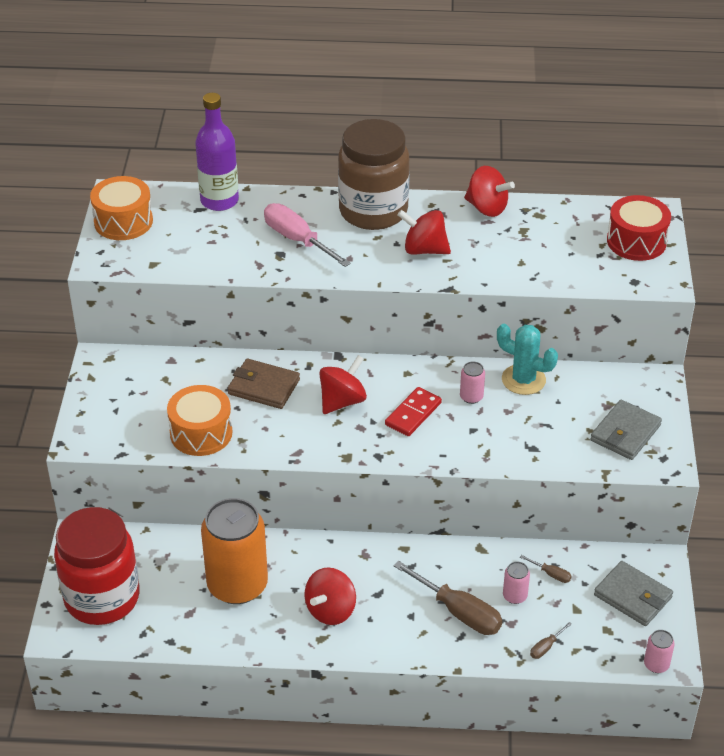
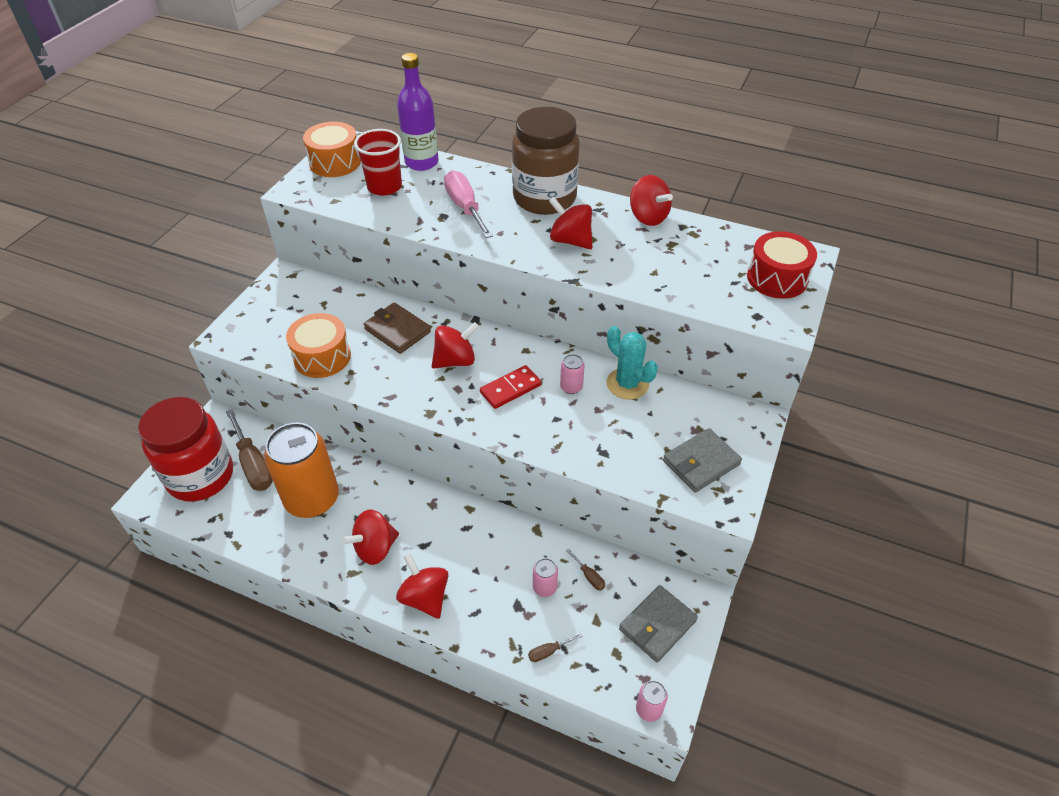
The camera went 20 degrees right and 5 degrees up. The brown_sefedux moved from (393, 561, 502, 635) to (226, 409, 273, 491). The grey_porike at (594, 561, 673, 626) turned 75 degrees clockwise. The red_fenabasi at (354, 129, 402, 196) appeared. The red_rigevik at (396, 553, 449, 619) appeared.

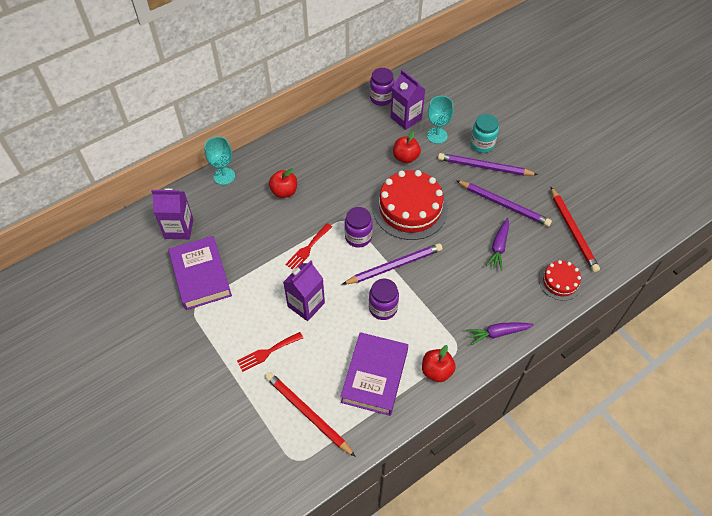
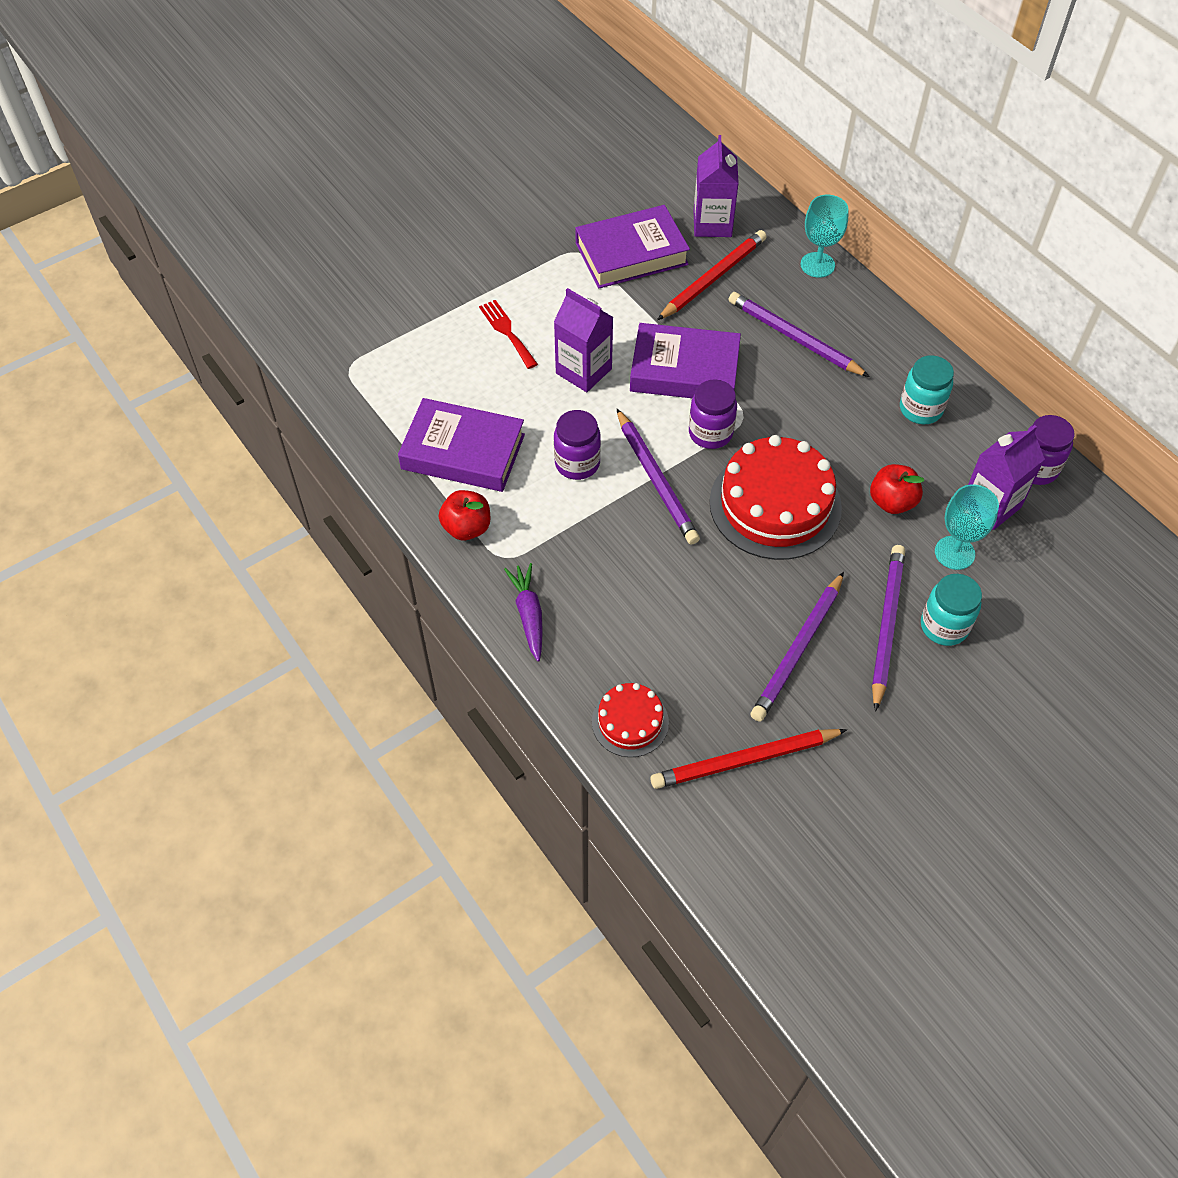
The camera went 90 degrees right and 0 degrees up. The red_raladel at (269, 168, 297, 198) was replaced by the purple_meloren at (728, 292, 870, 377). The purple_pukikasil at (486, 218, 509, 270) disappeared. The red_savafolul at (285, 223, 332, 270) was replaced by the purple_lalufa at (630, 323, 741, 398). The red_meloren moved from (265, 372, 356, 457) to (657, 230, 767, 320). The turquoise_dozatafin at (900, 355, 954, 424) appeared.

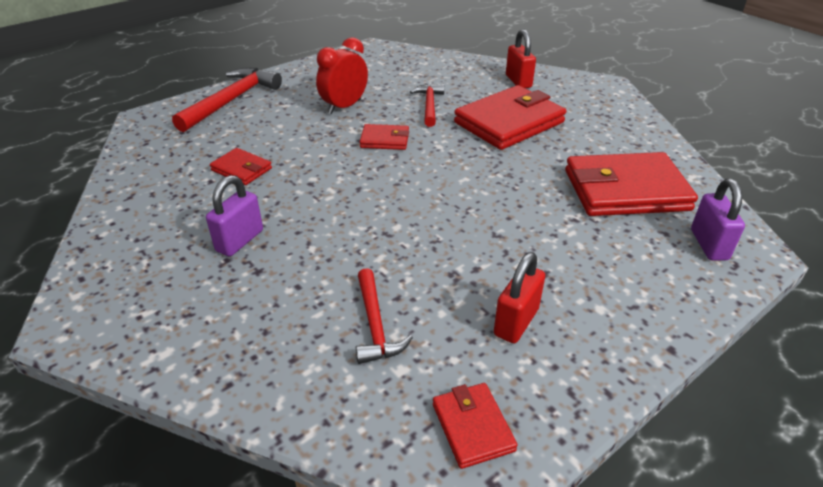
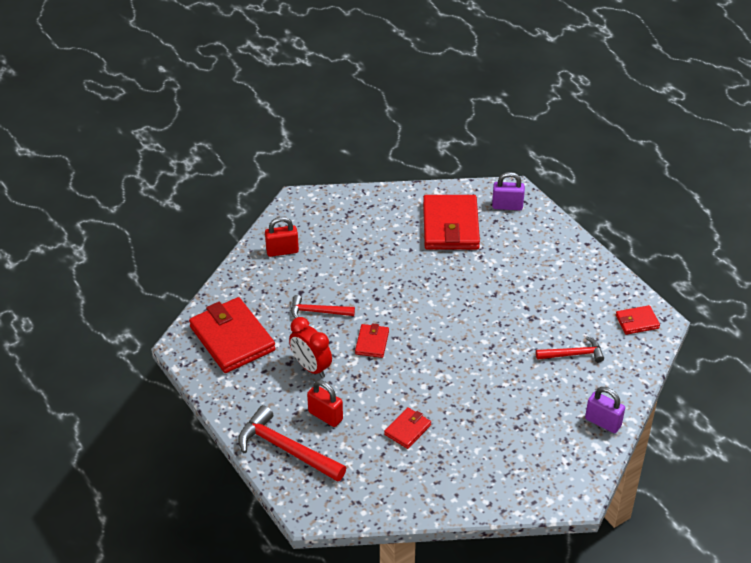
The camera went 85 degrees left and 5 degrees up. The red_porike moved from (454, 85, 566, 150) to (189, 297, 276, 373). The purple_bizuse moved from (206, 175, 263, 257) to (585, 387, 625, 433). The red_bizuse moved from (494, 252, 545, 343) to (307, 380, 343, 427).

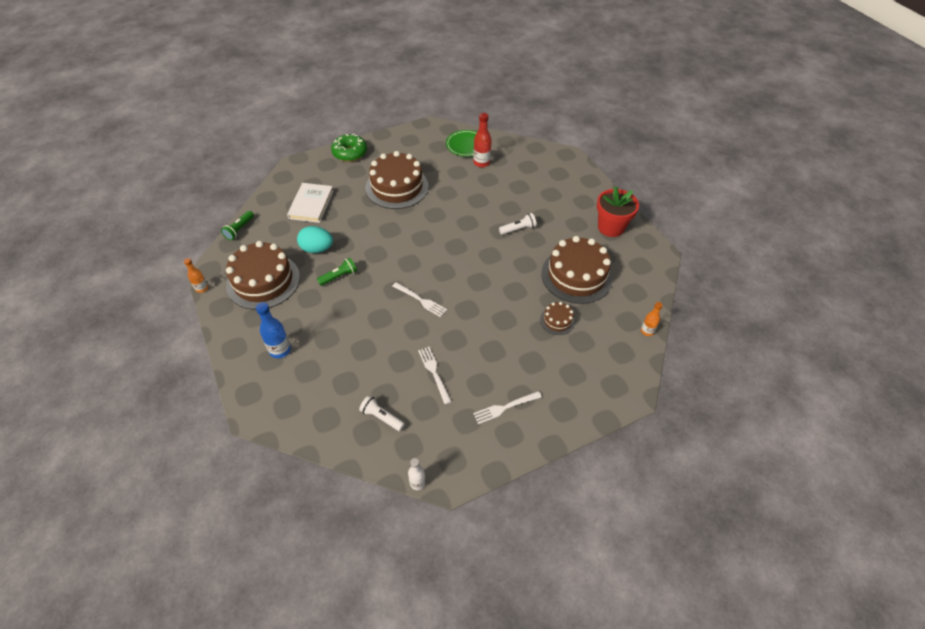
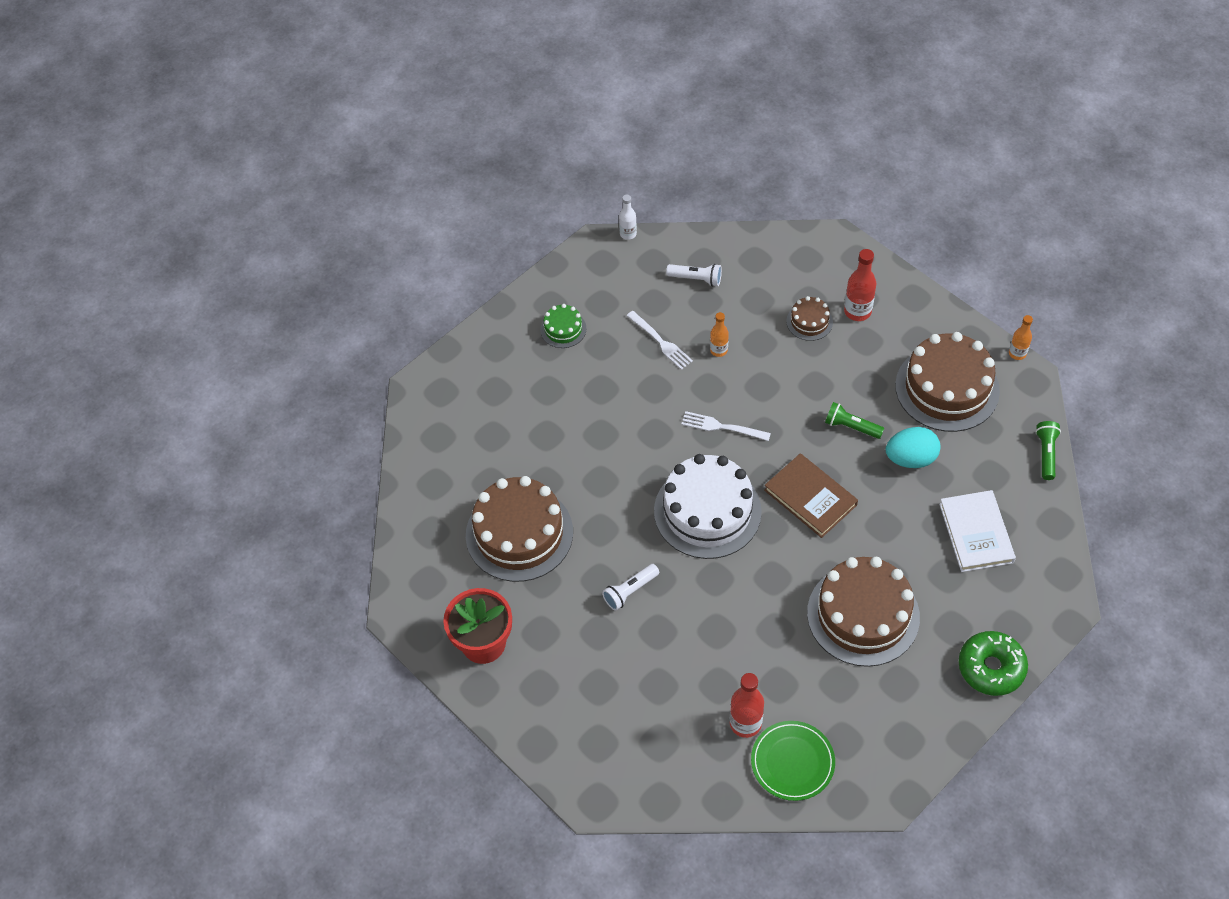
The camera went 165 degrees right and 5 degrees up. The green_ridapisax at (317, 258, 357, 286) turned 75 degrees clockwise. The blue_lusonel at (256, 302, 291, 358) became the red_lusonel at (844, 249, 876, 321). The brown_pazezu moved from (540, 302, 575, 335) to (786, 296, 833, 341). The orange_lusonel moved from (641, 302, 663, 336) to (710, 312, 729, 357). The white_savafolul at (473, 391, 542, 424) was replaced by the green_pazezu at (540, 304, 586, 348). The brown_lalufa at (764, 453, 858, 538) appeared. The white_pazezu at (654, 454, 762, 559) appeared.

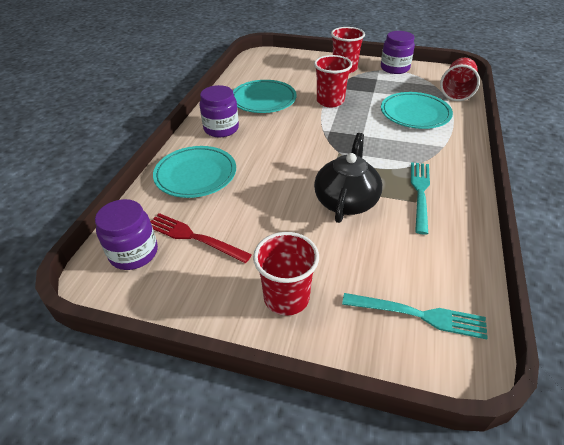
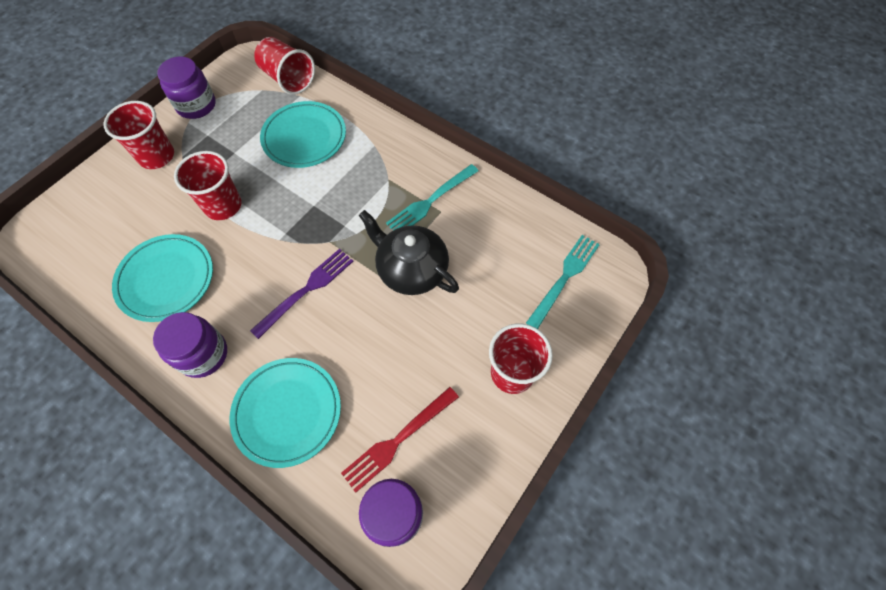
The camera went 70 degrees left and 20 degrees up. The turquoise_savafolul at (411, 162, 430, 235) turned 75 degrees counterclockwise. The purple_savafolul at (250, 249, 354, 339) appeared.

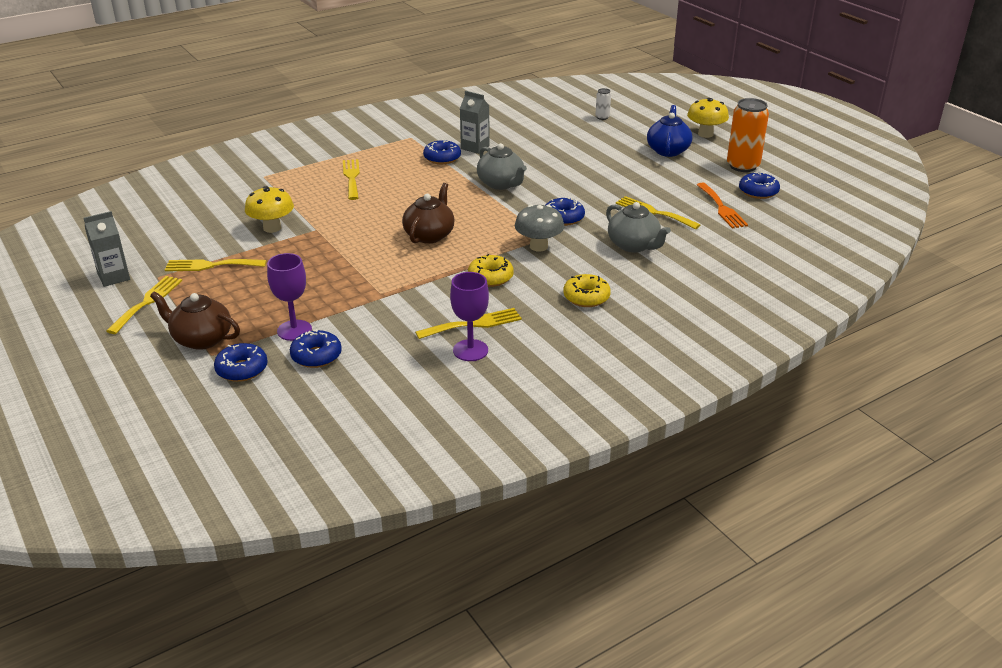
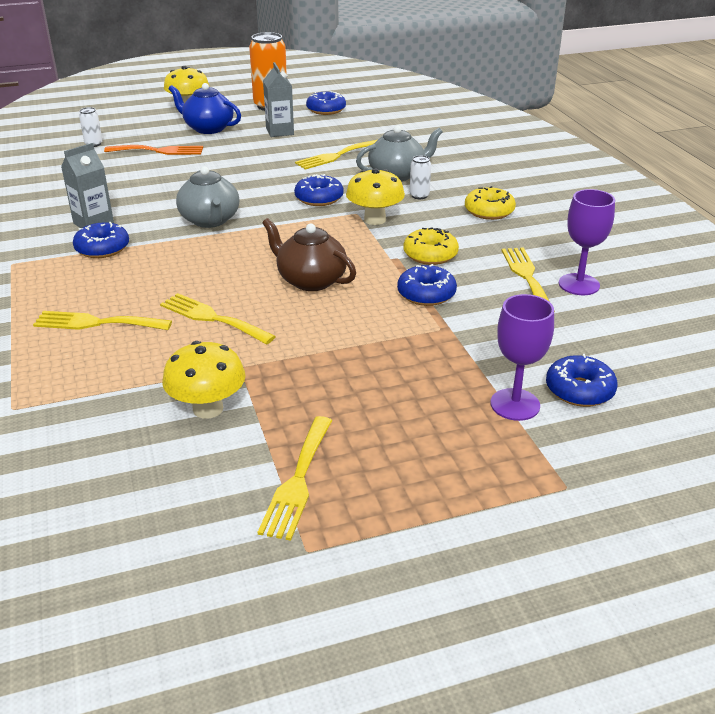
The camera went 75 degrees left and 0 degrees up. The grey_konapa at (477, 143, 527, 190) turned 90 degrees clockwise. The orange_savafolul moved from (697, 183, 748, 228) to (104, 145, 203, 155). The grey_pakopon at (515, 205, 564, 252) became the yellow_pakopon at (346, 168, 405, 225). The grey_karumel moved from (84, 211, 130, 287) to (263, 62, 294, 137). The yellow_savafolul moved from (106, 276, 182, 334) to (160, 293, 276, 345). The brown_konapa at (150, 291, 240, 350) disappeared. The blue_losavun moved from (214, 343, 268, 382) to (397, 264, 457, 306). The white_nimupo at (410, 155, 431, 199) appeared.

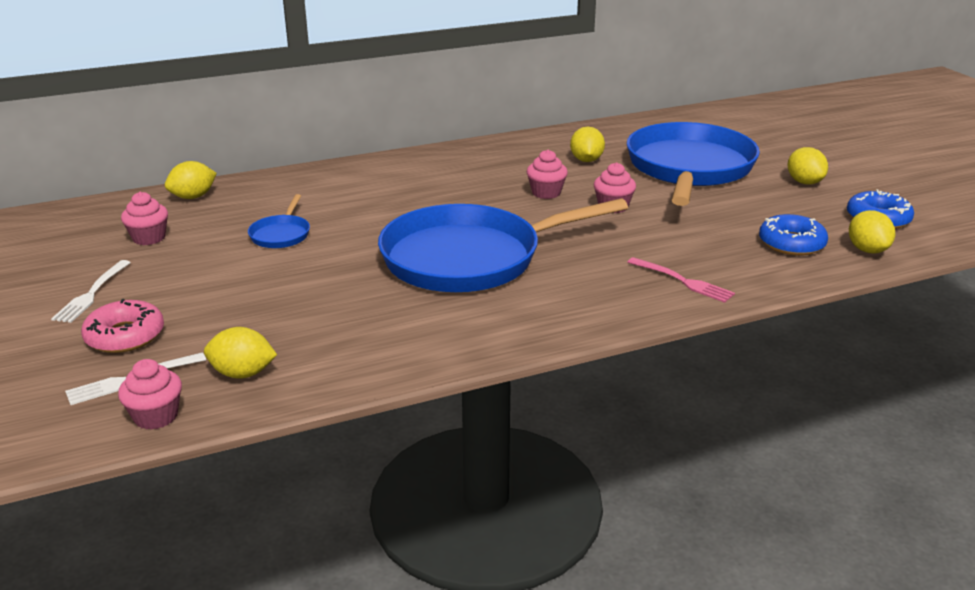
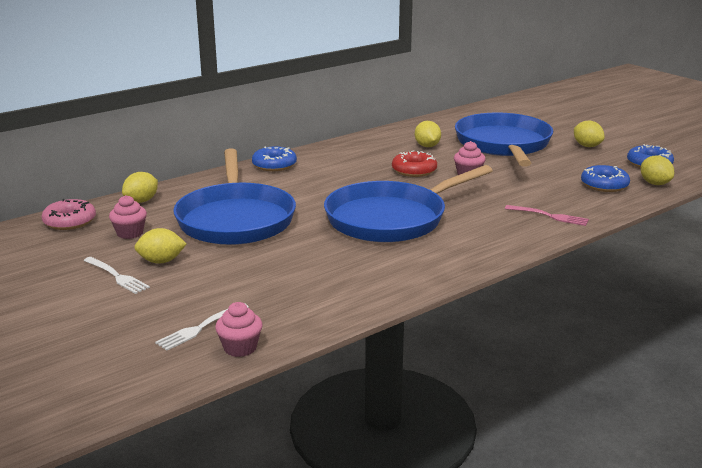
The camera went 15 degrees left and 5 degrees down. The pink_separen at (527, 150, 568, 199) was replaced by the red_losavun at (392, 150, 437, 177). The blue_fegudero at (248, 194, 310, 248) changed to 2.47 times the size. The white_savafolul at (51, 260, 131, 323) turned 45 degrees counterclockwise. The pink_losavun moved from (81, 299, 164, 353) to (41, 199, 96, 230). The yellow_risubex moved from (204, 327, 277, 379) to (134, 228, 187, 264). The blue_losavun at (252, 146, 297, 171) appeared.

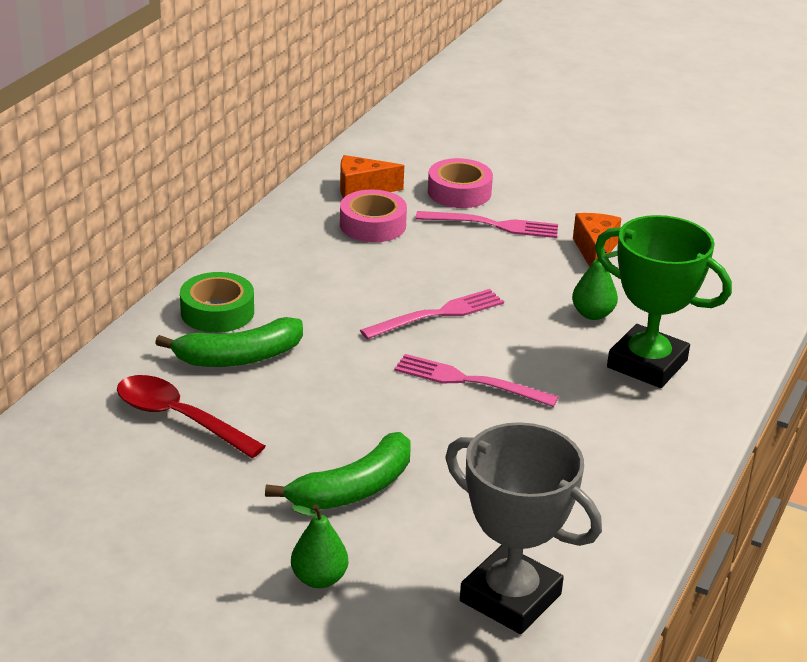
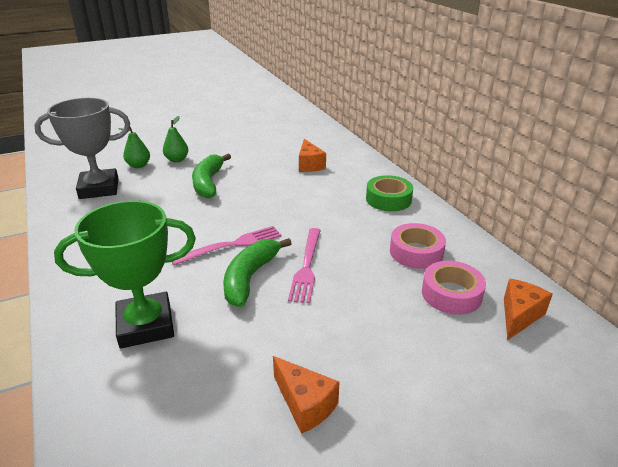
The camera went 130 degrees right and 0 degrees up. The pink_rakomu moved from (428, 158, 493, 208) to (390, 223, 446, 269). The pink_savafolul at (416, 211, 558, 238) disappeared. The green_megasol moved from (572, 249, 618, 320) to (118, 127, 150, 168). The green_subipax moved from (155, 317, 303, 367) to (223, 238, 292, 307). The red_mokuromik at (117, 375, 266, 458) was replaced by the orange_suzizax at (299, 139, 326, 172).

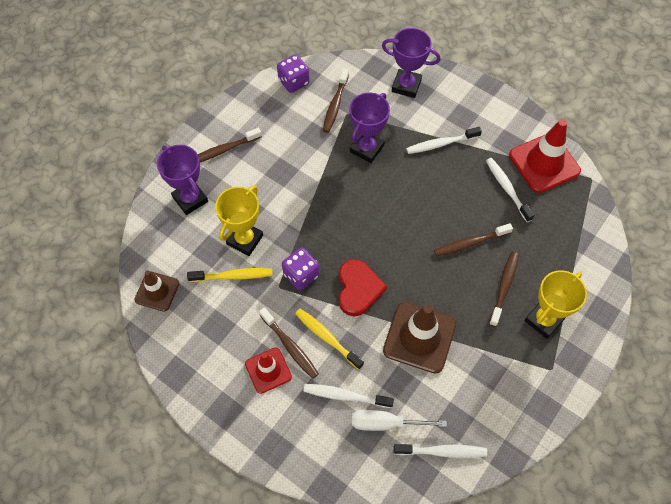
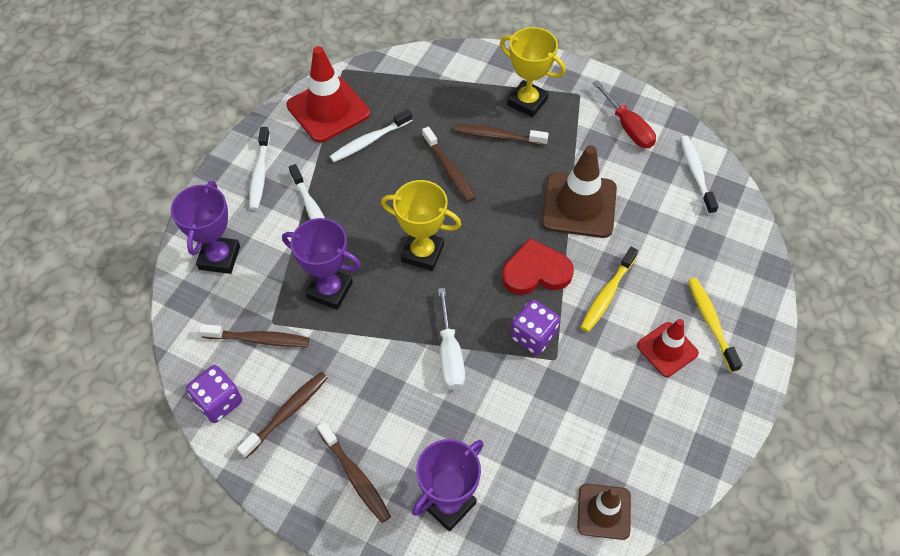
The camera went 100 degrees left and 5 degrees down. The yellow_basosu moved from (215, 185, 263, 256) to (381, 180, 462, 271). The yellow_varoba moved from (187, 268, 272, 282) to (688, 278, 743, 372). The brown_varoba moved from (259, 307, 319, 379) to (237, 372, 328, 458). The white_varoba moved from (303, 384, 394, 408) to (249, 127, 270, 210). The white_sefedux moved from (352, 410, 447, 431) to (438, 288, 465, 390). The red_sefedux at (593, 81, 656, 148) appeared.

